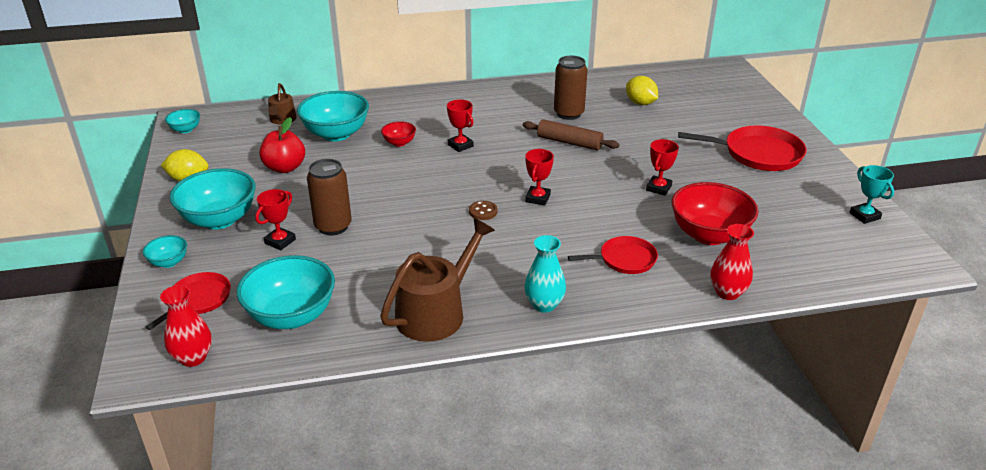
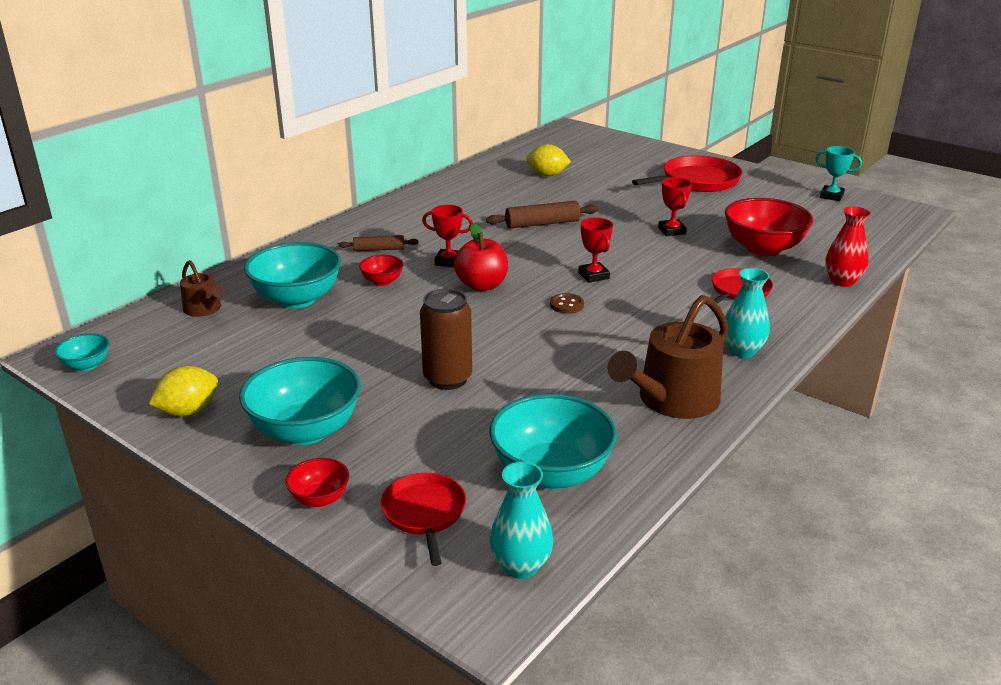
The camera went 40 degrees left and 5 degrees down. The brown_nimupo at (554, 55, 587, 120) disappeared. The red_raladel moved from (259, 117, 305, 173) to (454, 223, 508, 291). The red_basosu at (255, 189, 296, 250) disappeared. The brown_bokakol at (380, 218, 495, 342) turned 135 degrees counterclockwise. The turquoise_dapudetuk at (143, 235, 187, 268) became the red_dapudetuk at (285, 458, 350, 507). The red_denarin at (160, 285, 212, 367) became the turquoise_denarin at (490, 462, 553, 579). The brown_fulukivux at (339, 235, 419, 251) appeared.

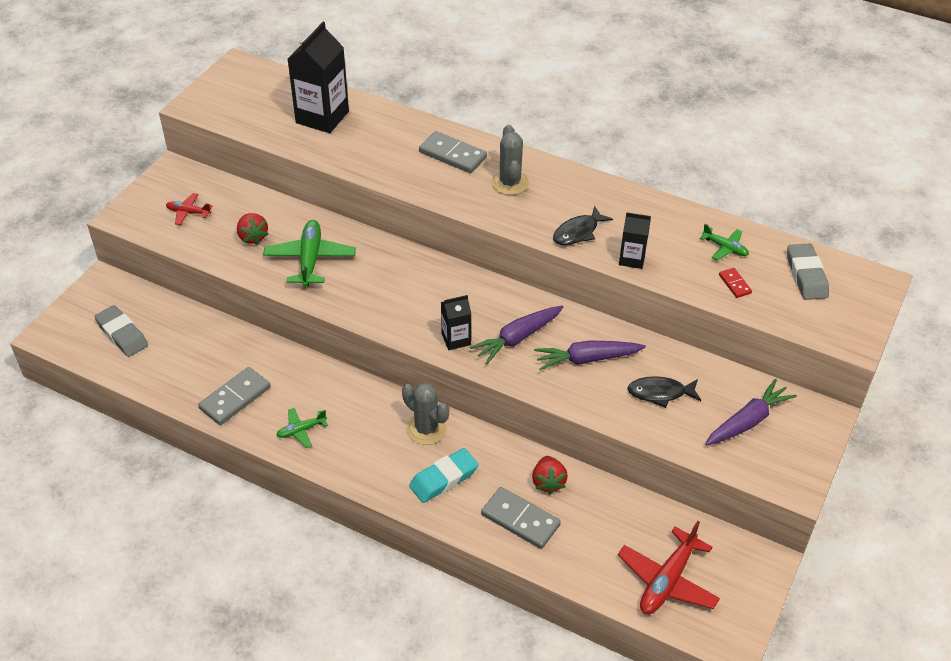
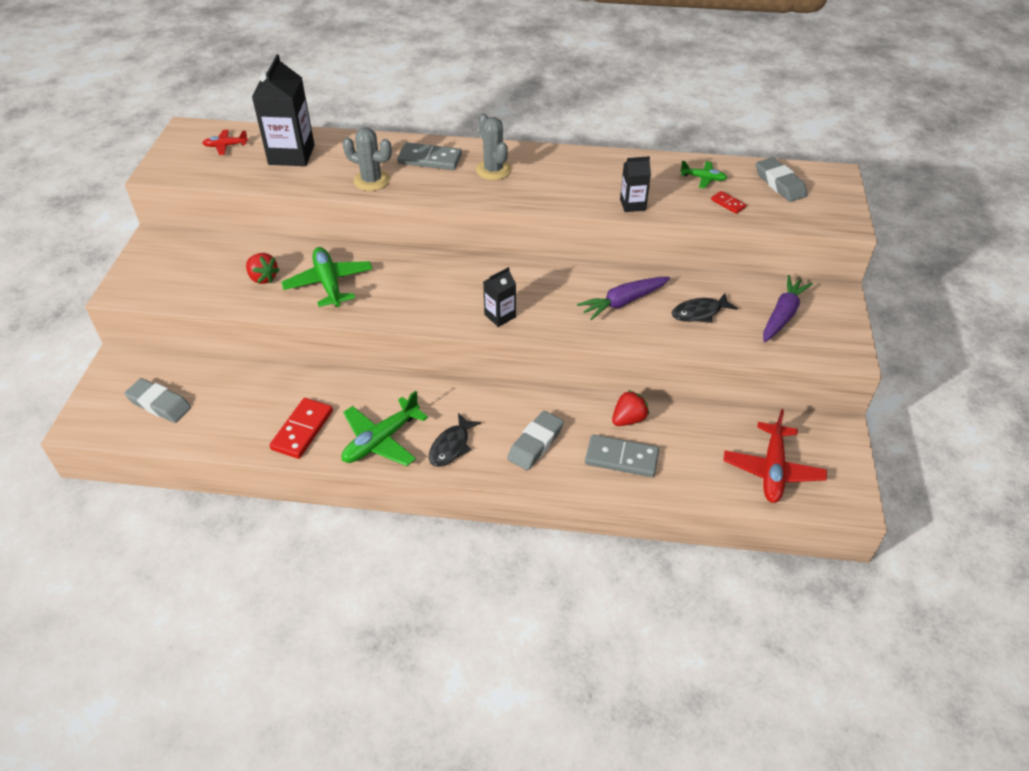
The camera went 20 degrees left and 0 degrees up. The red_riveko moved from (166, 193, 212, 225) to (202, 130, 248, 155). The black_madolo moved from (553, 206, 613, 245) to (429, 413, 481, 467). The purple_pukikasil at (470, 306, 563, 364) disappeared. The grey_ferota at (198, 367, 271, 425) became the red_ferota at (269, 398, 333, 459). The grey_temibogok moved from (402, 383, 449, 445) to (343, 127, 392, 191). The green_riveko at (276, 408, 328, 448) changed to 1.86 times the size. The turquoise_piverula at (409, 448, 479, 503) became the grey_piverula at (507, 411, 564, 470). The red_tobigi at (532, 456, 568, 495) turned 105 degrees counterclockwise.

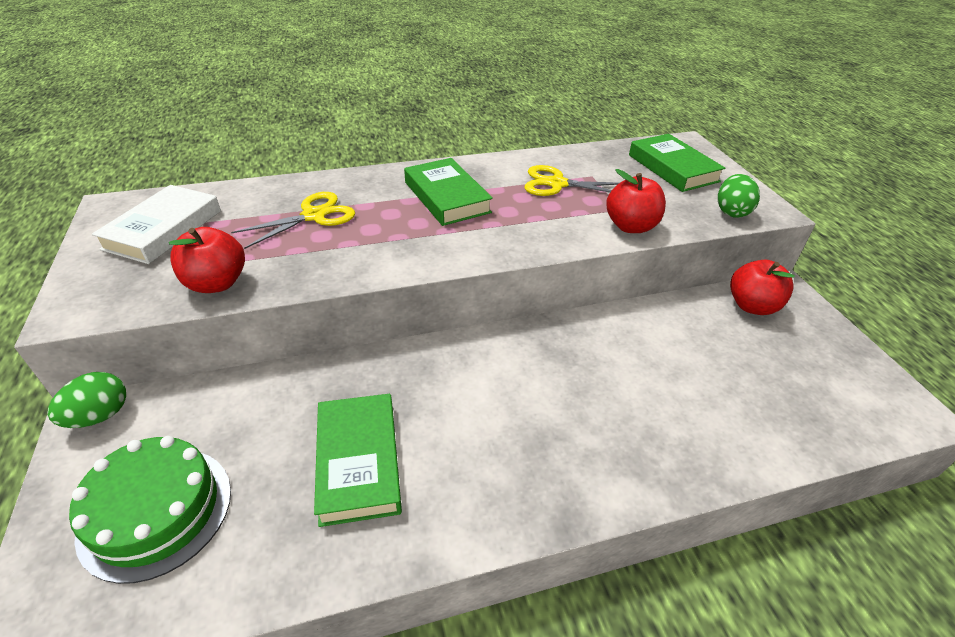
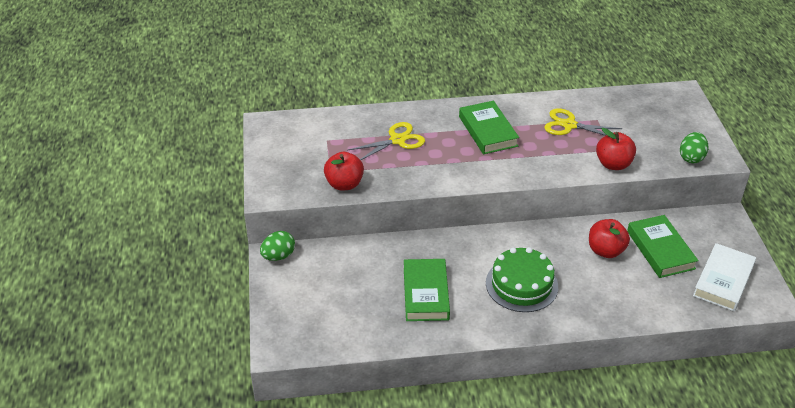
The camera went 10 degrees right and 0 degrees up. The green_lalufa moved from (629, 134, 725, 192) to (627, 215, 699, 278). The white_lalufa moved from (92, 185, 221, 264) to (693, 243, 756, 312). The red_raladel moved from (730, 260, 795, 315) to (589, 219, 630, 258). The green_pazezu moved from (69, 436, 231, 584) to (486, 247, 558, 312).

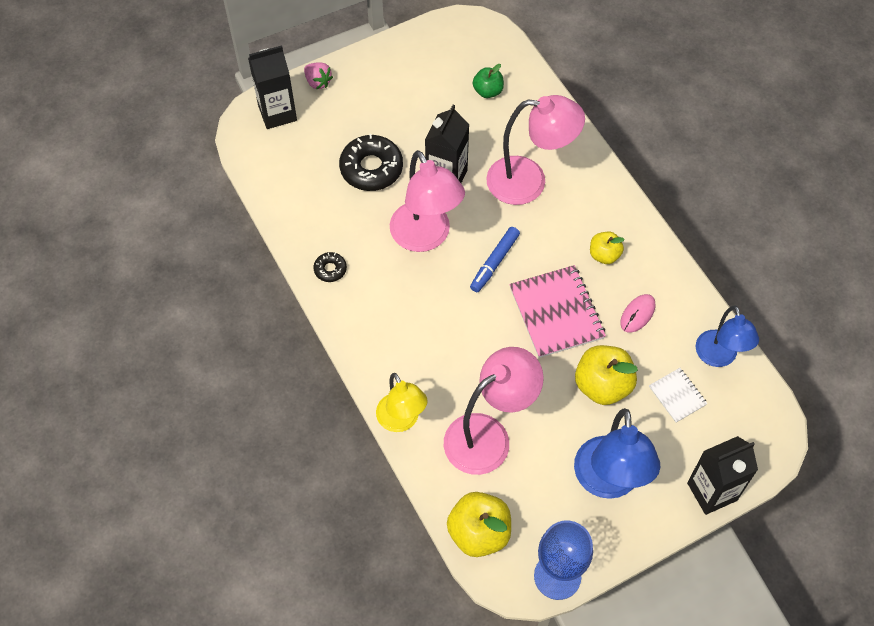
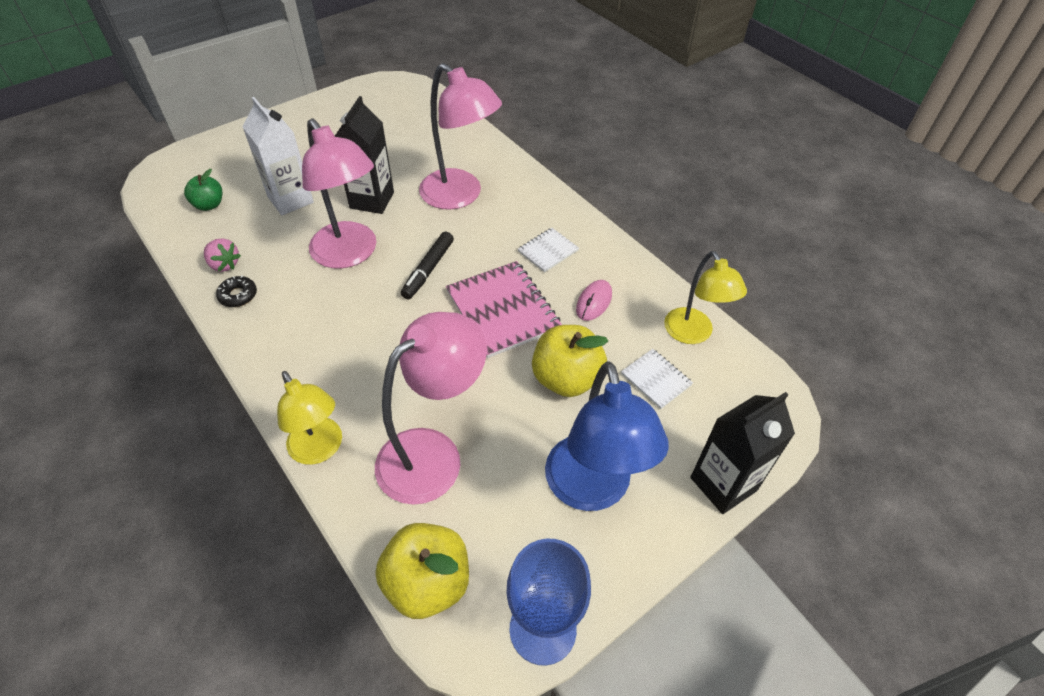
The camera went 10 degrees left and 10 degrees down. The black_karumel at (248, 45, 297, 129) disappeared. The pink_tobigi moved from (304, 62, 333, 89) to (204, 238, 241, 272). The green_raladel moved from (473, 64, 504, 98) to (184, 169, 222, 211). The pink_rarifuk at (486, 95, 585, 205) turned 45 degrees clockwise. The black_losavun at (339, 134, 403, 191) was replaced by the white_karumel at (243, 97, 314, 215). The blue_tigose at (470, 227, 520, 292) became the black_tigose at (401, 232, 454, 299). The yellow_raladel at (590, 232, 625, 264) was replaced by the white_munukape at (518, 228, 579, 273). The blue_rarifuk at (695, 306, 759, 367) became the yellow_rarifuk at (664, 251, 747, 344).

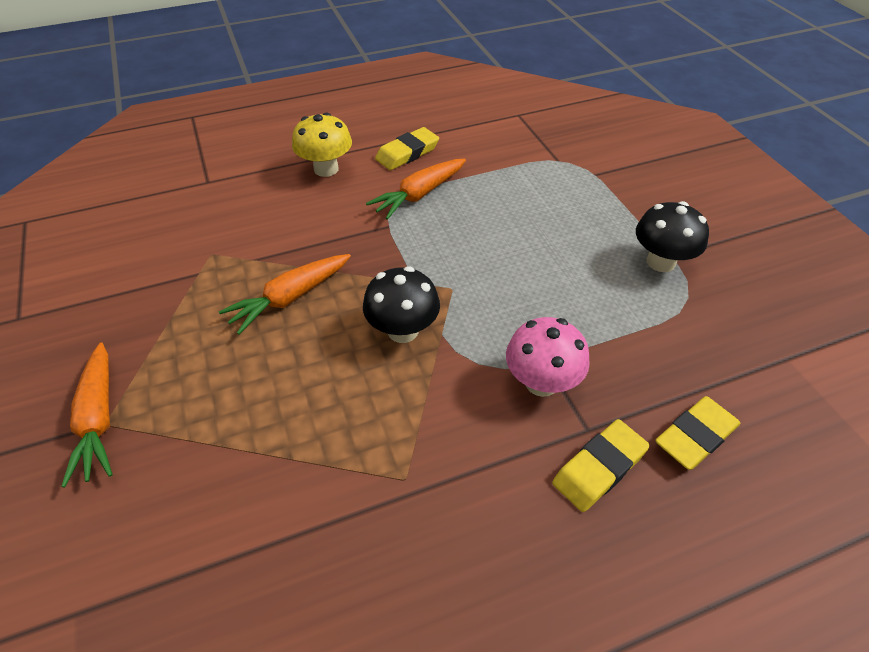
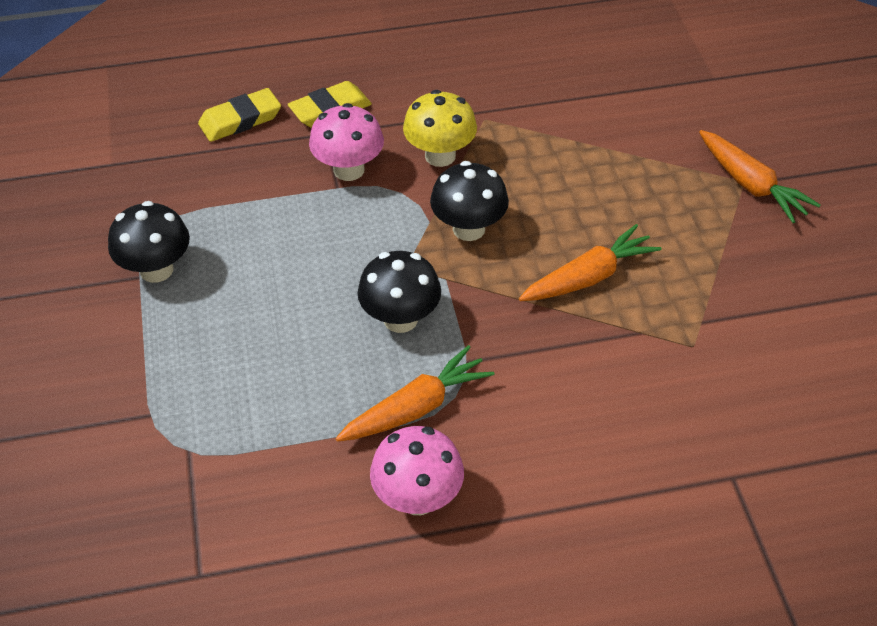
The camera went 170 degrees left and 0 degrees up. The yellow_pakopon moved from (292, 112, 352, 177) to (403, 90, 477, 167). The yellow_piverula at (375, 127, 439, 170) was replaced by the pink_pakopon at (370, 426, 464, 515). The orange_pukikasil at (61, 343, 113, 488) turned 150 degrees clockwise. The black_pakopon at (358, 251, 441, 333) appeared.

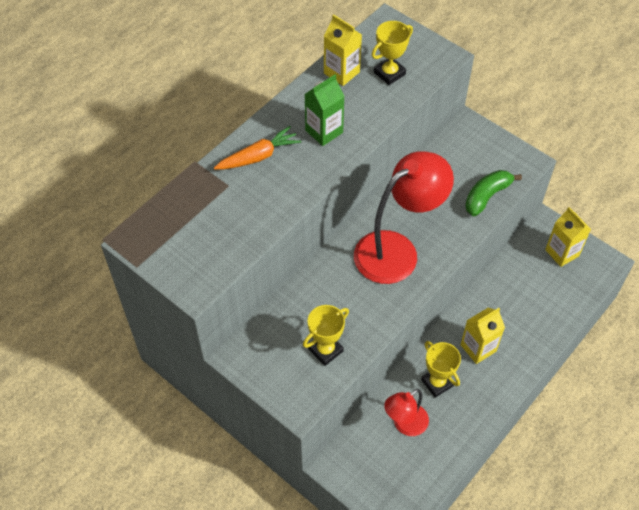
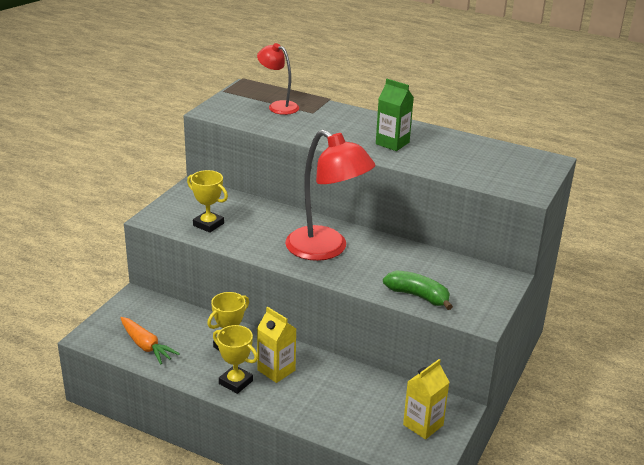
The camera went 75 degrees right and 25 degrees down. The yellow_karumel at (324, 14, 362, 86) disappeared. The yellow_basosu moved from (372, 21, 413, 85) to (213, 325, 258, 394). The orange_pukikasil moved from (214, 126, 301, 170) to (121, 317, 180, 364). The red_rarifuk moved from (384, 389, 429, 436) to (257, 43, 299, 115).

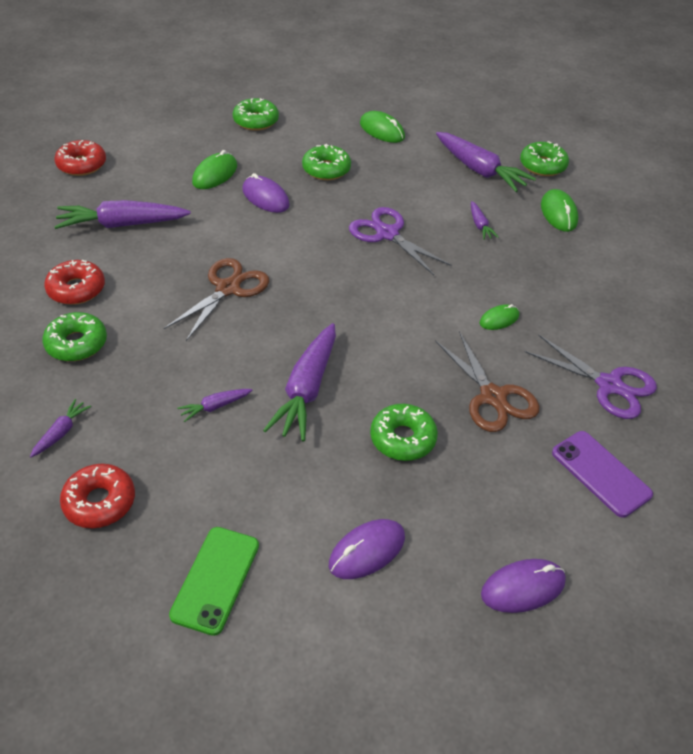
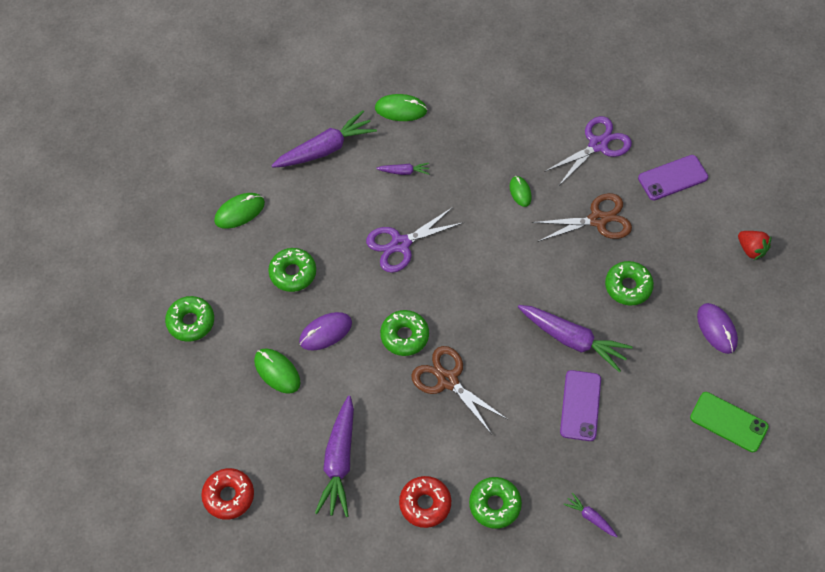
The camera went 75 degrees left and 15 degrees up. The green_losavun moved from (520, 141, 569, 176) to (380, 310, 429, 356). The purple_pukikasil at (177, 389, 253, 422) was replaced by the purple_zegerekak at (560, 370, 601, 441). The red_losavun at (60, 464, 135, 528) disappeared. The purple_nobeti at (481, 559, 566, 613) was replaced by the red_tobigi at (738, 231, 771, 260).

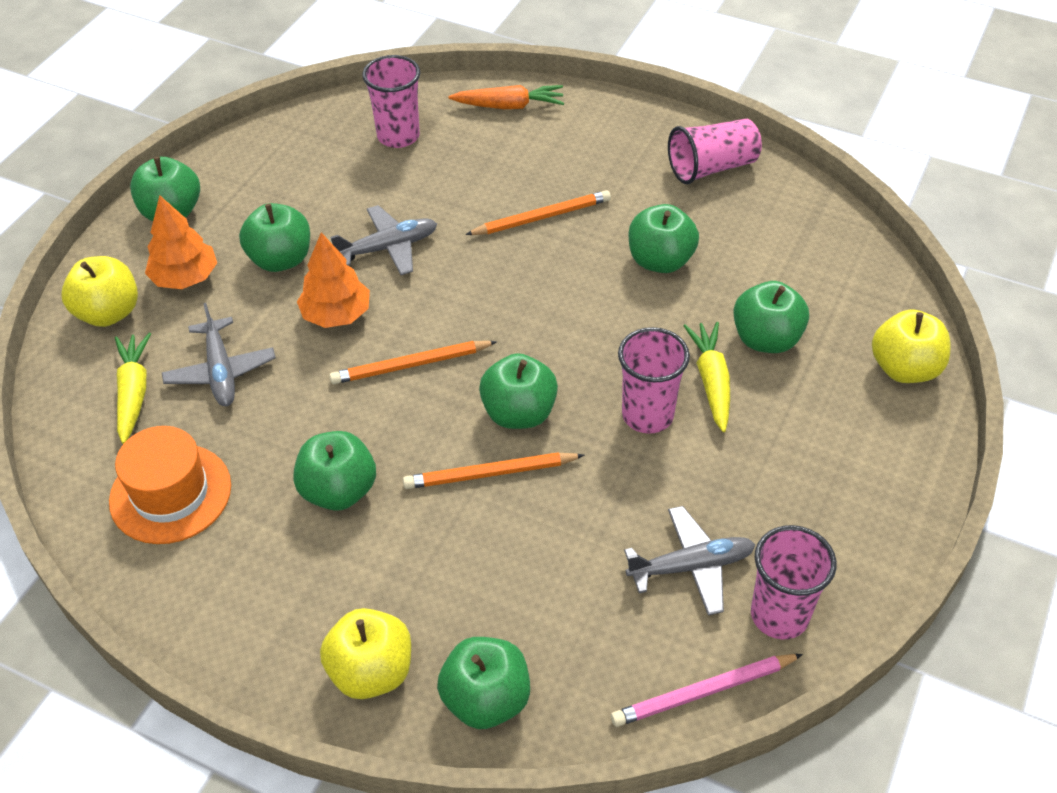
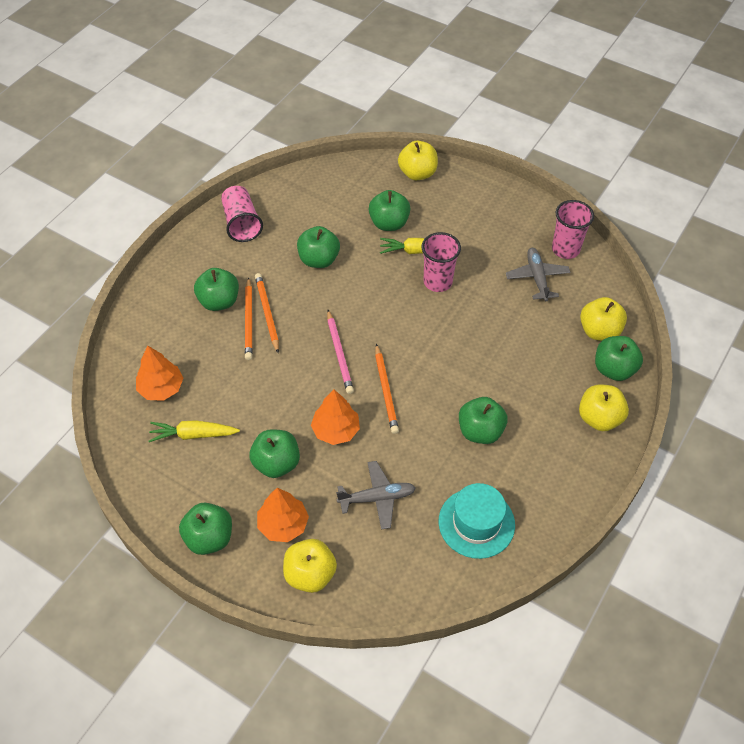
The camera went 85 degrees left and 5 degrees up. The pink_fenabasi at (362, 55, 420, 148) was replaced by the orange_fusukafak at (136, 346, 183, 401). The orange_pukikasil at (448, 85, 564, 109) disappeared. The grey_riveko at (330, 205, 437, 275) disappeared. The yellow_pukikasil moved from (115, 333, 151, 444) to (148, 420, 240, 442). The green_raladel moved from (479, 353, 558, 429) to (194, 268, 239, 311). The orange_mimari at (109, 426, 231, 544) became the turquoise_mimari at (439, 483, 515, 559). The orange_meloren moved from (403, 452, 584, 489) to (245, 277, 252, 360). The pink_meloren moved from (611, 654, 803, 727) to (327, 310, 354, 394). The yellow_raladel at (580, 297, 627, 341) appeared.

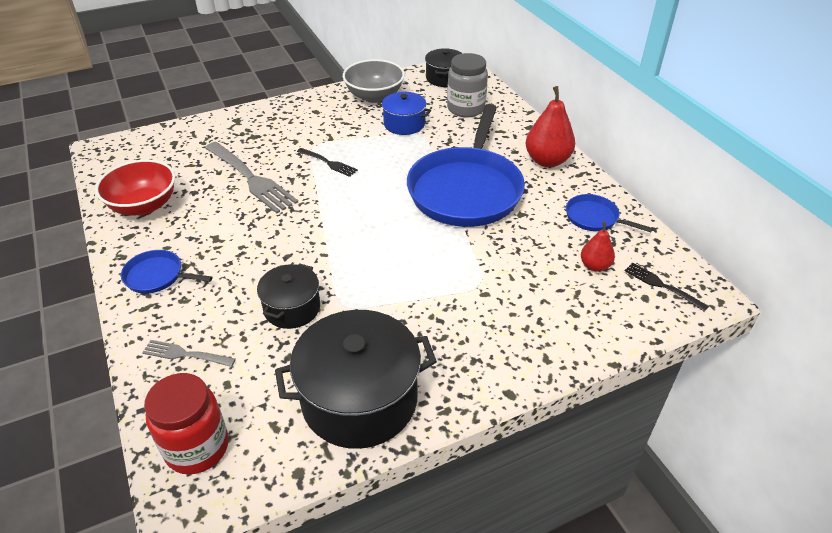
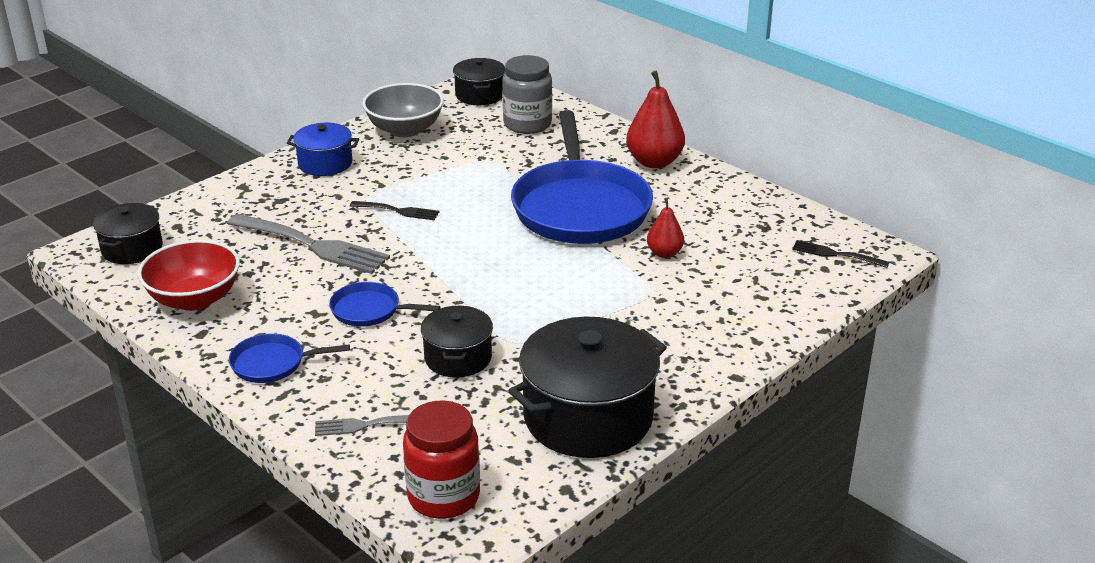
The camera went 20 degrees left and 10 degrees down. The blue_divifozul moved from (377, 92, 431, 135) to (287, 123, 359, 176). The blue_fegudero moved from (566, 194, 653, 232) to (329, 282, 440, 327). The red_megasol moved from (581, 222, 615, 272) to (647, 198, 684, 258). The black_divifozul at (93, 203, 163, 264) appeared.

